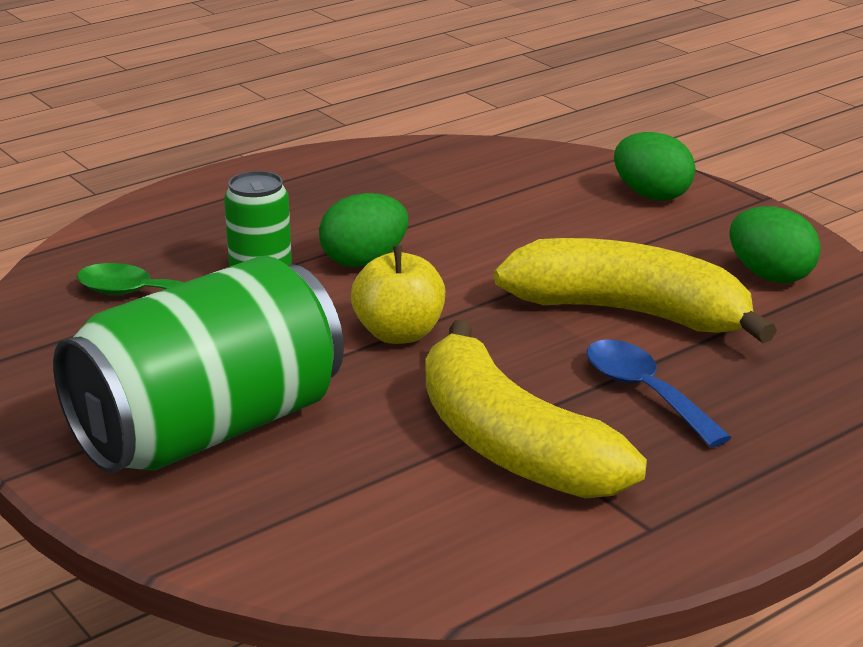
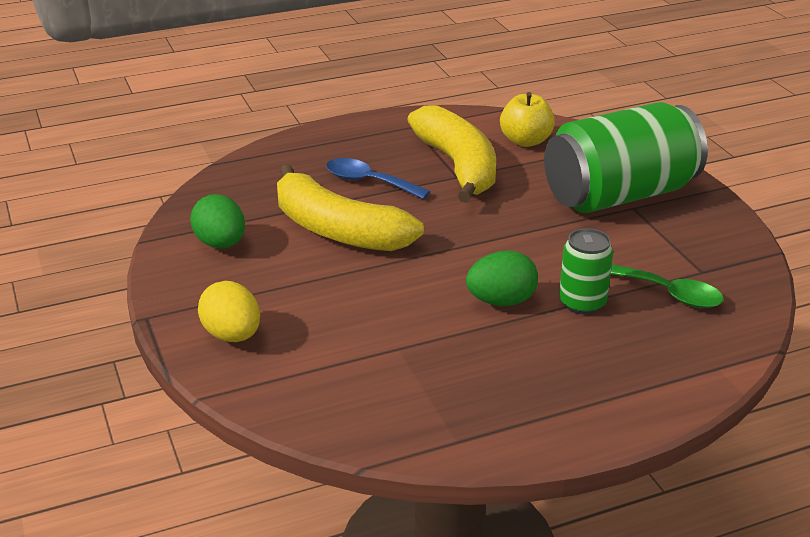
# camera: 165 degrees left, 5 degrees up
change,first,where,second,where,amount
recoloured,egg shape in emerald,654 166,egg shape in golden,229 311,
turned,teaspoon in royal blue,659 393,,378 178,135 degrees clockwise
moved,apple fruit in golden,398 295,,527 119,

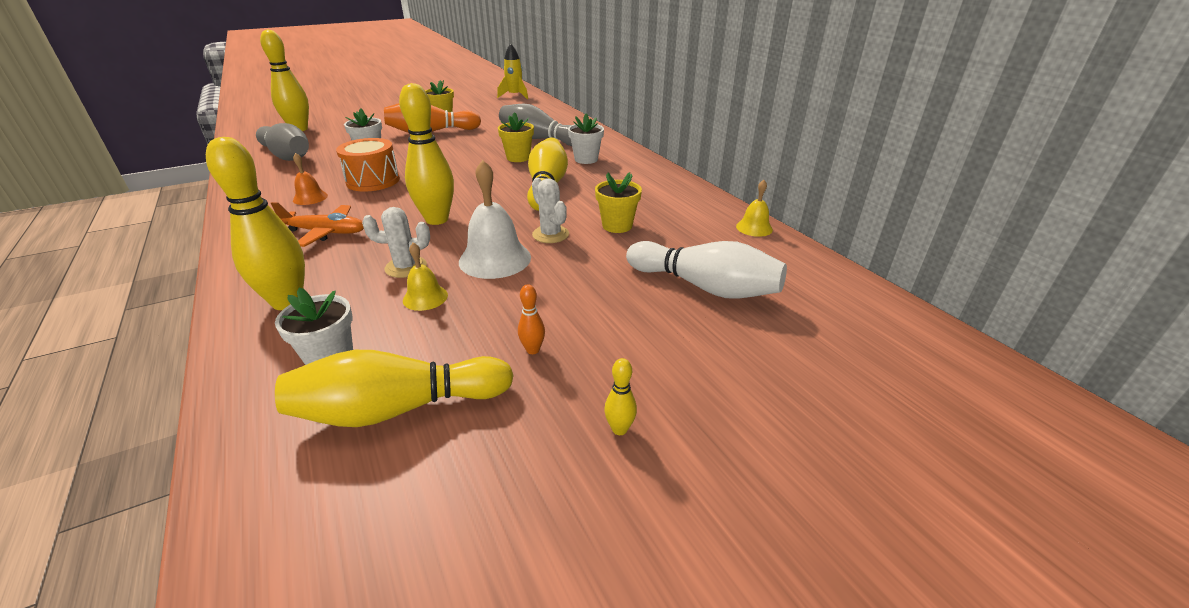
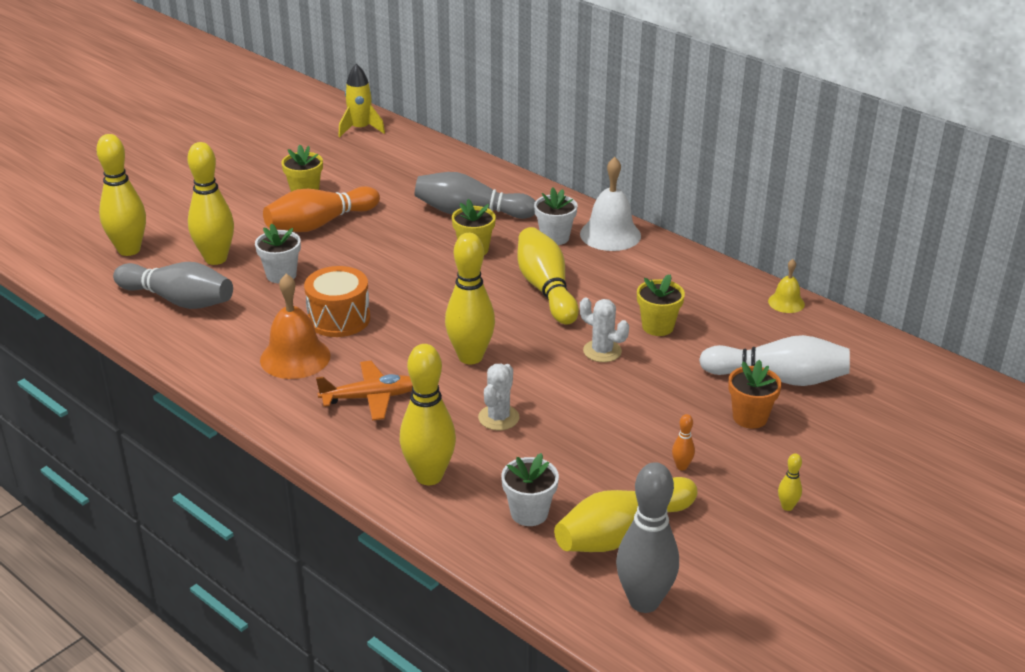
# camera: 20 degrees left, 0 degrees up
change,first,where,second,where,amount
added,,,skittle in golden,210 203,
resized,school bell in orange-coloured,310 179,,295 326,x1.82
turned,prickly plant in pure white,396 242,,498 397,45 degrees counterclockwise
moved,school bell in pure white,495 219,,610 204,
added,,,skittle in grey,647 537,
added,,,flower pot in orange-coloured,755 394,
removed,school bell in golden,425 277,,,

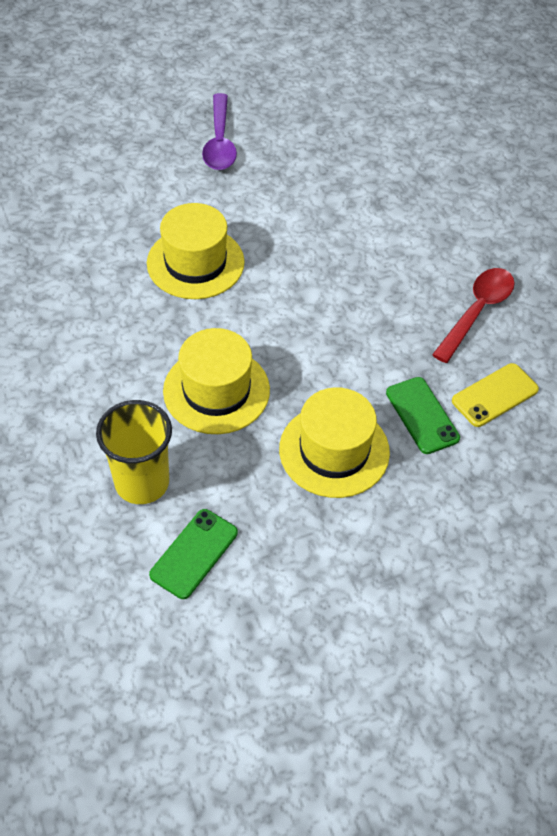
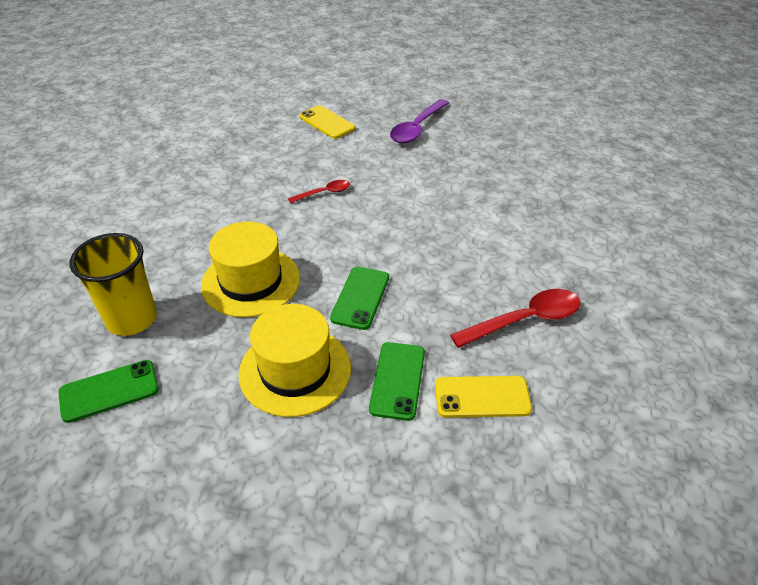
# camera: 35 degrees right, 10 degrees down
change,first,where,second,where,amount
replaced,top hat in golden,196 251,teaspoon in red,319 191,
added,,,phone in golden,327 122,
added,,,phone in emerald,359 298,

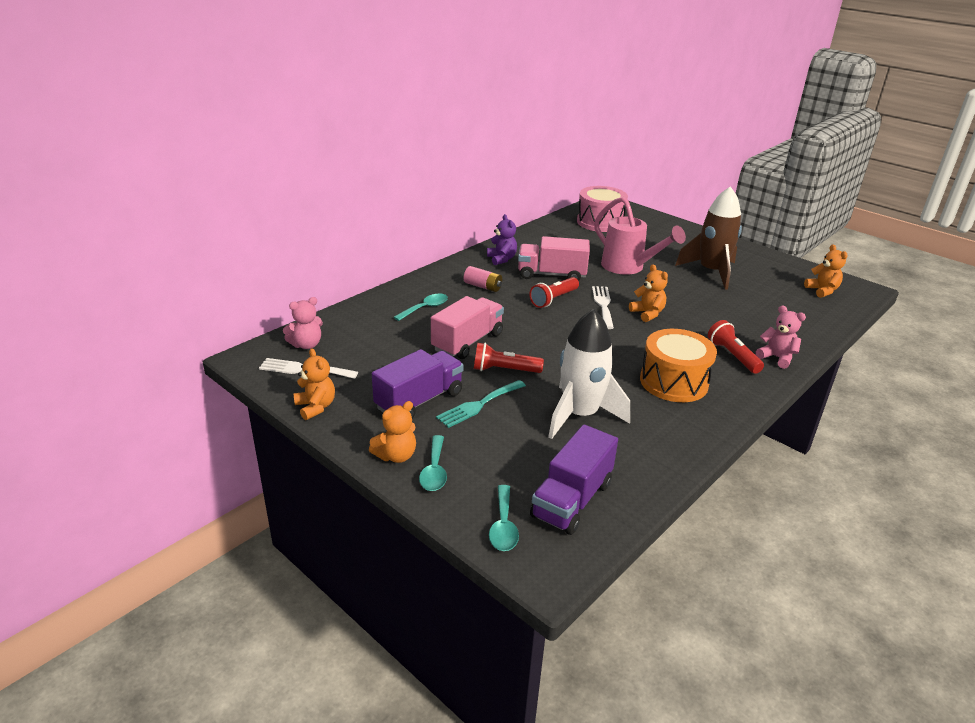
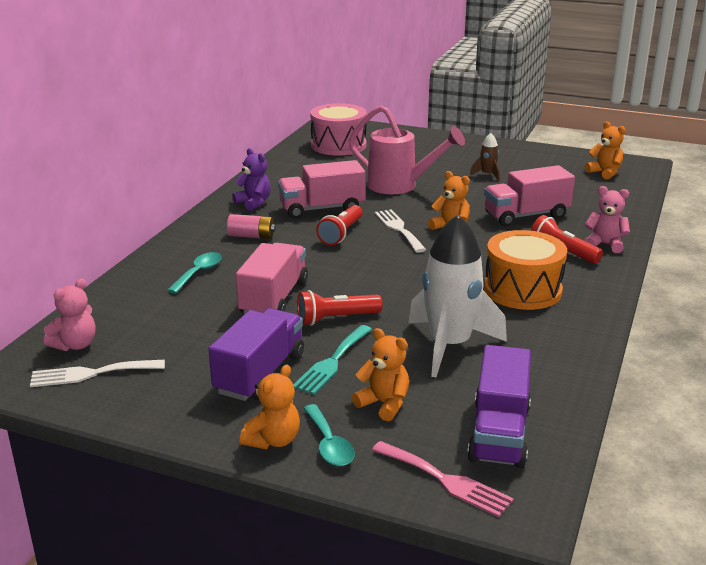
# camera: 20 degrees left, 5 degrees down
change,first,where,second,where,amount
moved,teddy bear in orange-coloured,314 384,,380 374,
replaced,teaspoon in aqua,504 518,table fork in rose-pink,443 479,
resized,spaceship in russet,708 237,,485 157,x0.44
added,,,toy truck in rose-pink,529 196,

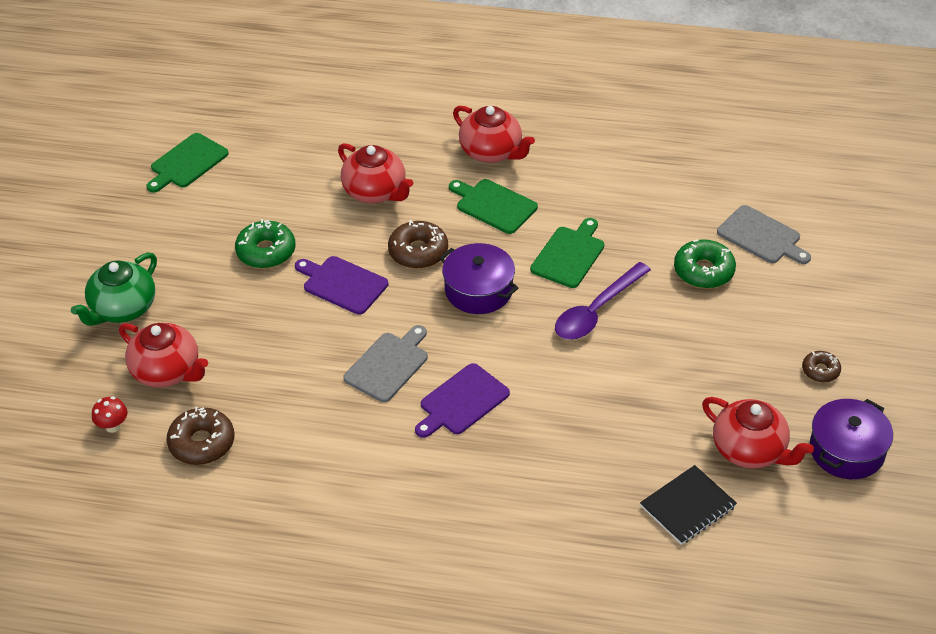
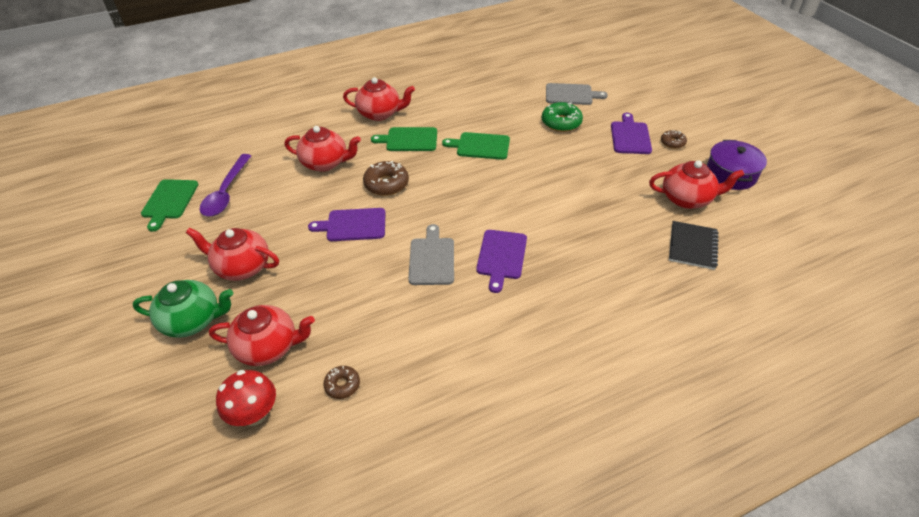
# camera: 35 degrees left, 0 degrees up
change,first,where,second,where,amount
turned,tea pot in emerald,114 289,,182 309,90 degrees counterclockwise
added,,,tea pot in red,232 254,
moved,teaspoon in royal purple,603 301,,225 185,
resized,toadstool in red,109 414,,246 398,x1.66
resized,donut in russet,200 436,,341 382,x0.59
turned,cutting board in emerald,567 253,,476 146,75 degrees counterclockwise
added,,,cutting board in royal purple,631 133,
removed,donut in emerald,265 243,,,
removed,cooking pot in royal purple,479 278,,,

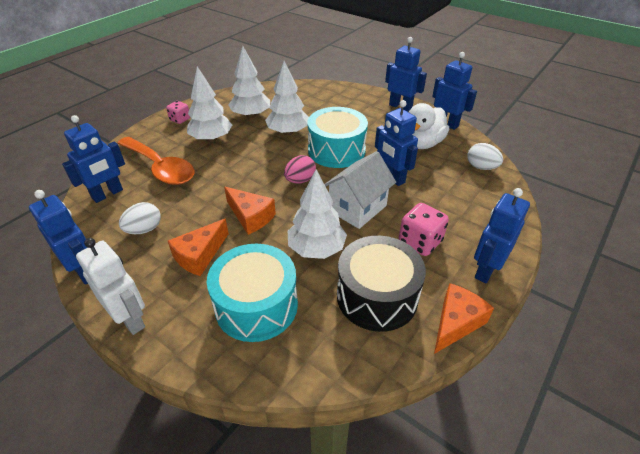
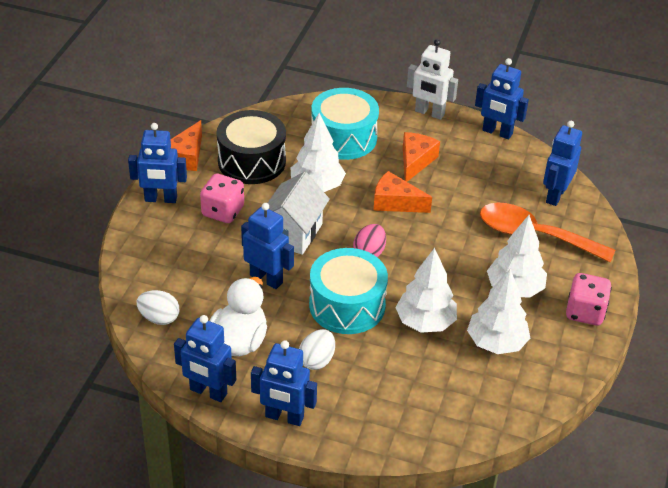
# camera: 160 degrees right, 0 degrees up
change,first,where,second,where,amount
turned,robot figure in royal blue,502 235,,157 163,75 degrees clockwise
moved,egg shape in pure white,140 218,,317 349,
resized,game die in rose-pink,178 112,,589 299,x1.58

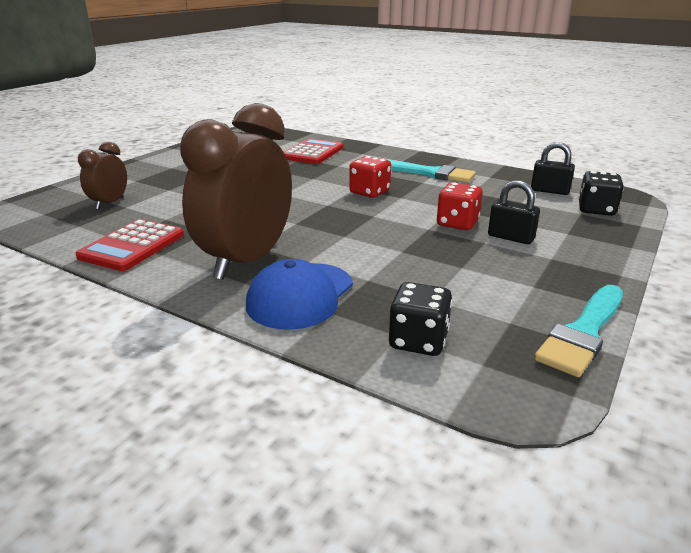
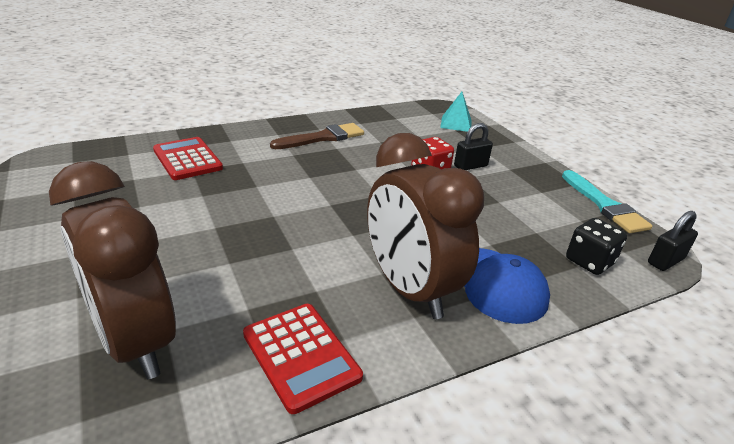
# camera: 60 degrees left, 5 degrees up
change,first,where,second,where,amount
resized,bedside clock in russet,102 176,,112 270,x2.03
recoloured,paintbrush in aqua,431 171,paintbrush in russet,317 136,
replaced,game die in jet-black,601 193,pyramid shape in aqua,456 112,
moved,padlock in jet-black,553 168,,673 241,
removed,game die in red,370 177,,,

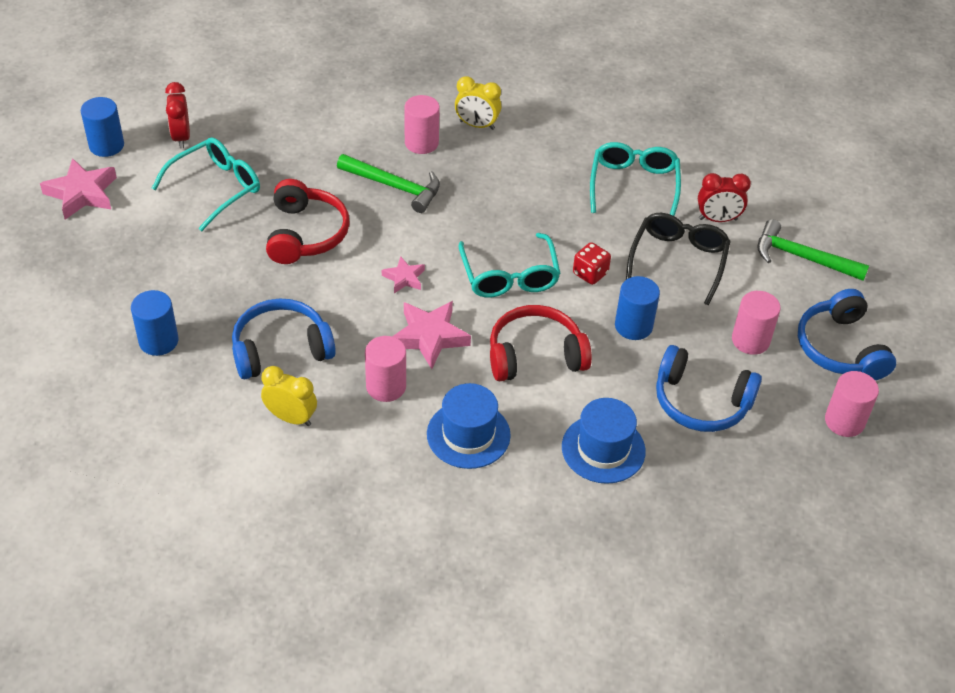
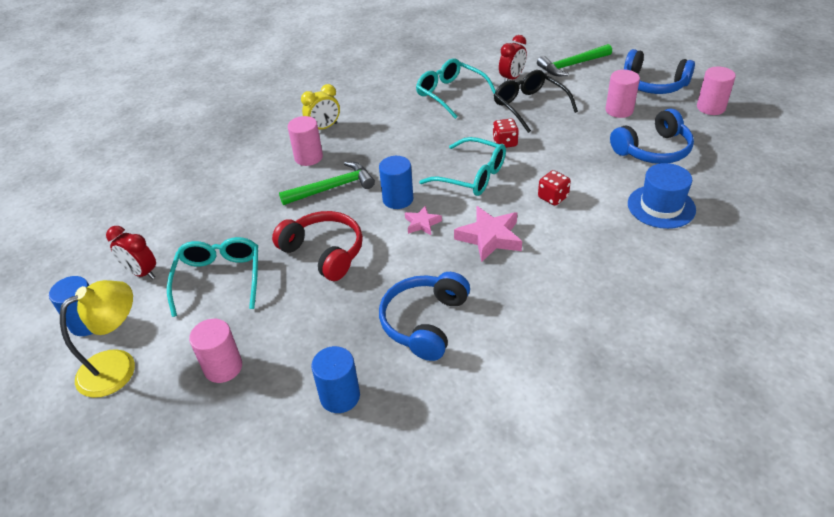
# camera: 45 degrees left, 5 degrees down
change,first,where,second,where,amount
replaced,star shape in rose-pink,78 189,reading lamp in golden,97 339,
moved,solid cylinder in rose-pink,385 369,,215 351,
moved,solid cylinder in royal blue,637 308,,396 182,
replaced,headset in red,541 343,game die in red,554 187,
removed,bedside clock in golden,289 396,,,
removed,top hat in royal blue,469 426,,,

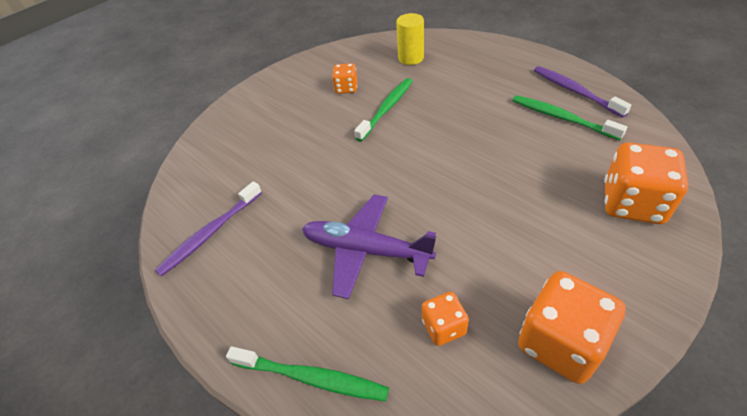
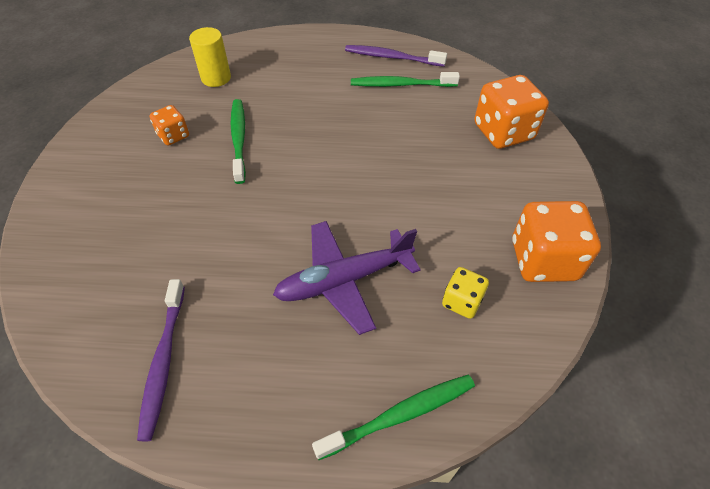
# camera: 45 degrees left, 5 degrees up
change,first,where,second,where,amount
recoloured,game die in orange-coloured,445 319,game die in golden,465 293,

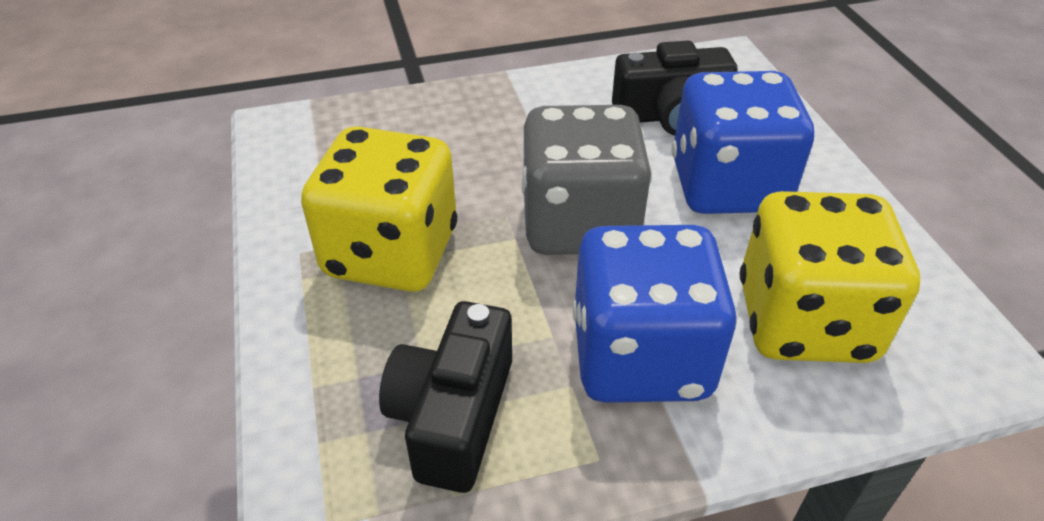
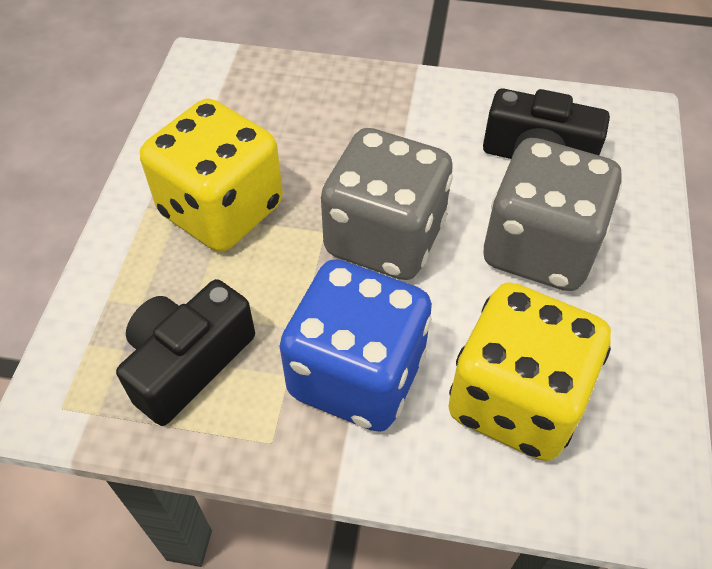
# camera: 25 degrees right, 10 degrees up
change,first,where,second,where,amount
recoloured,game die in royal blue,743 142,game die in grey,553 214,

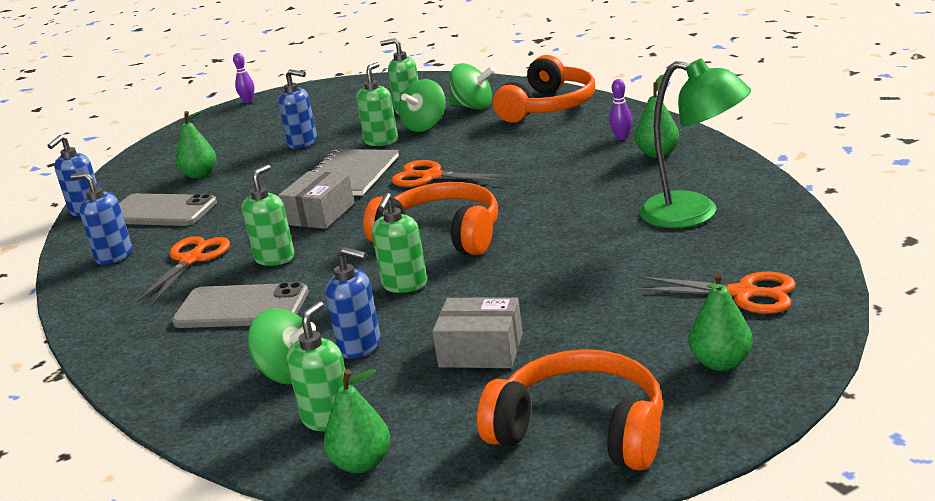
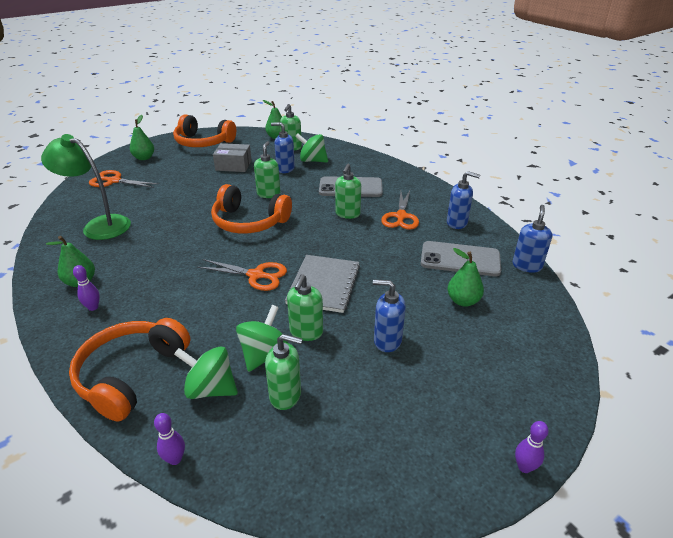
# camera: 170 degrees right, 10 degrees up
change,first,where,second,where,amount
added,,,skittle in royal purple,169 439,
removed,package in grey,316 200,,,

